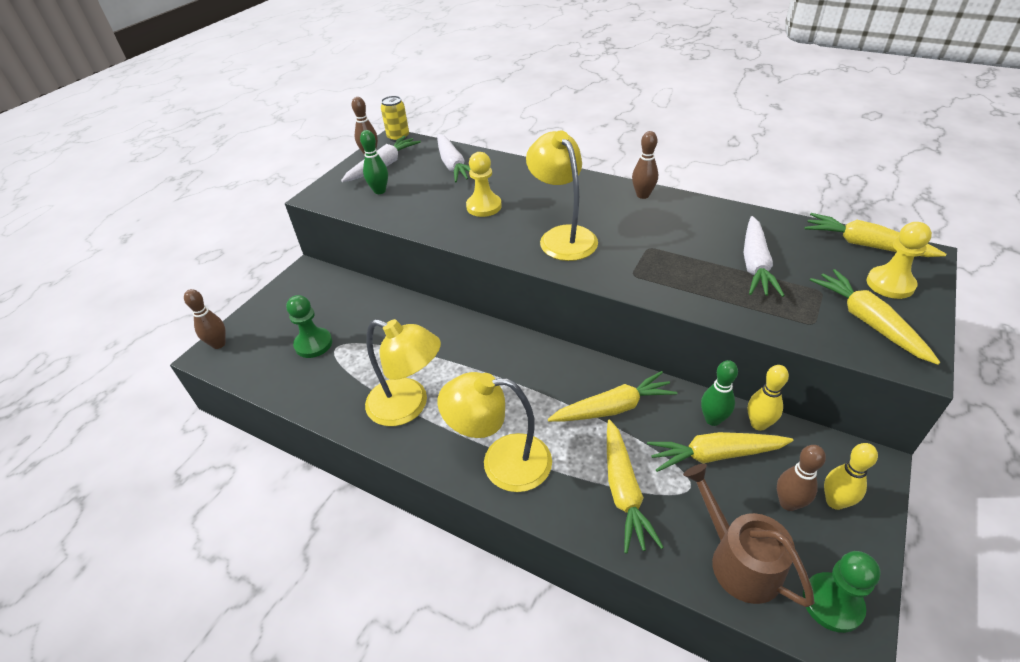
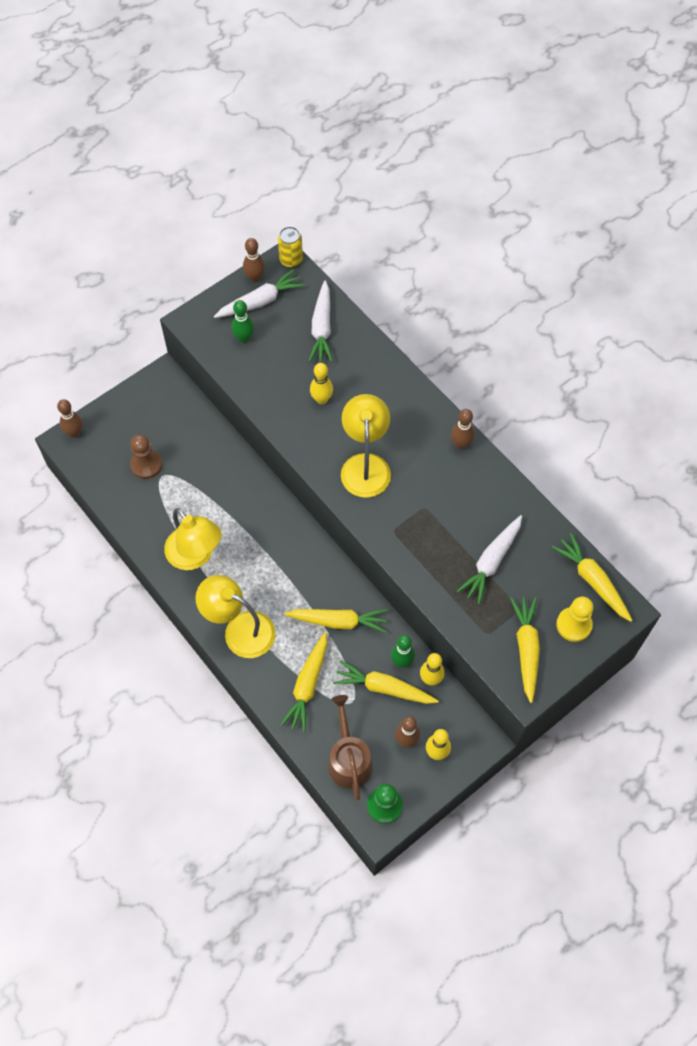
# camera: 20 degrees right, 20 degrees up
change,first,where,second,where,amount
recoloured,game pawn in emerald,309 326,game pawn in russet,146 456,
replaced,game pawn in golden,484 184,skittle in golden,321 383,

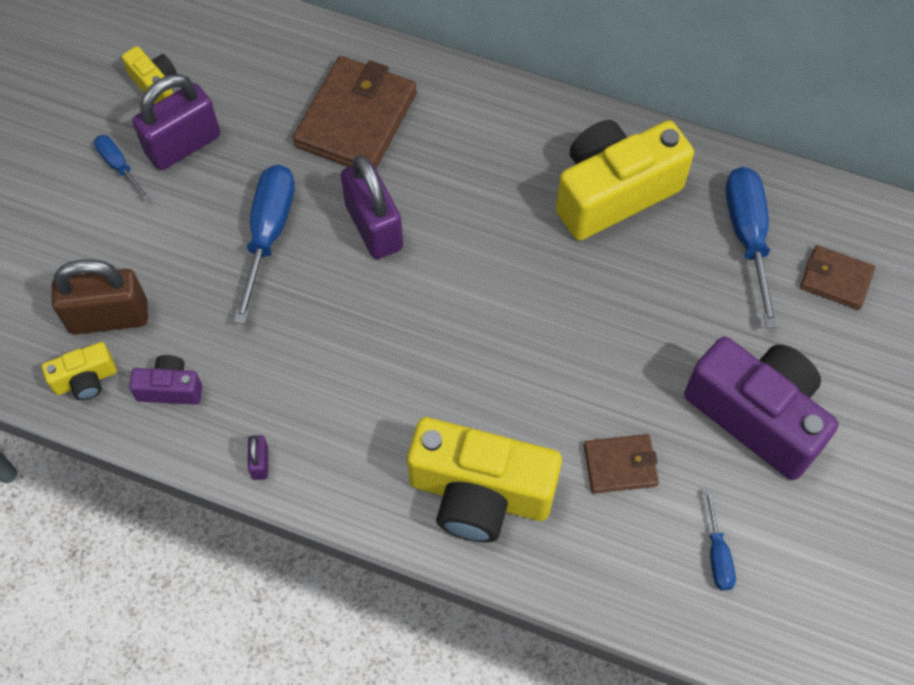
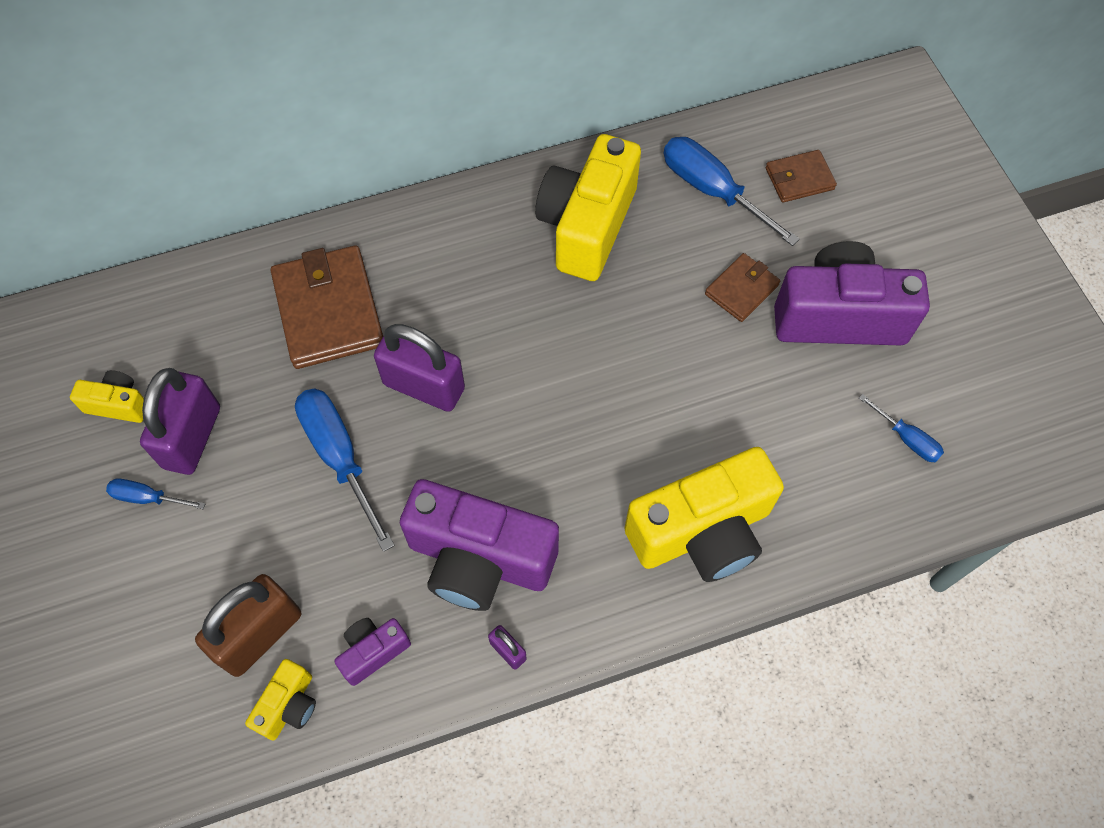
# camera: 40 degrees left, 0 degrees up
change,first,where,second,where,amount
added,,,photo camera in royal purple,479 545,
moved,billfold in russet,621 464,,742 287,

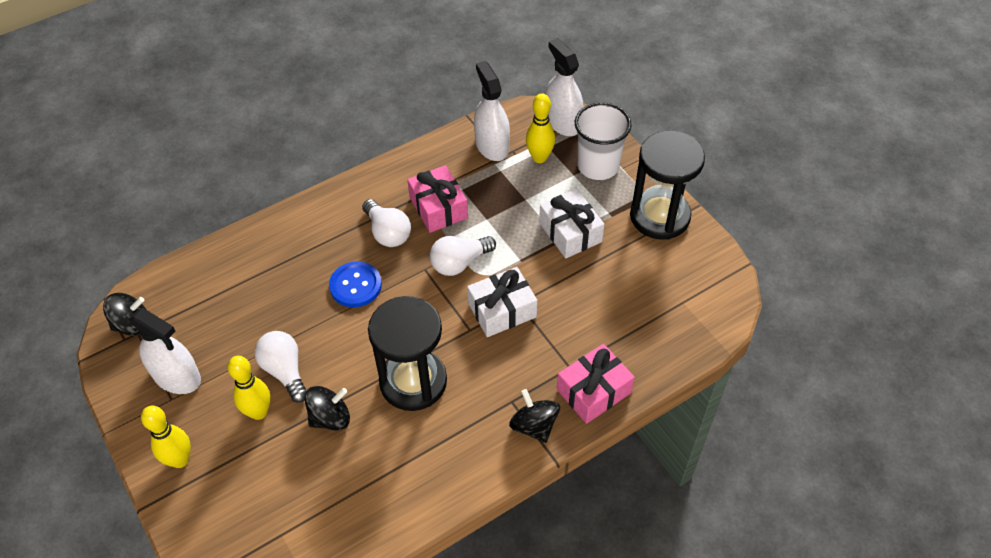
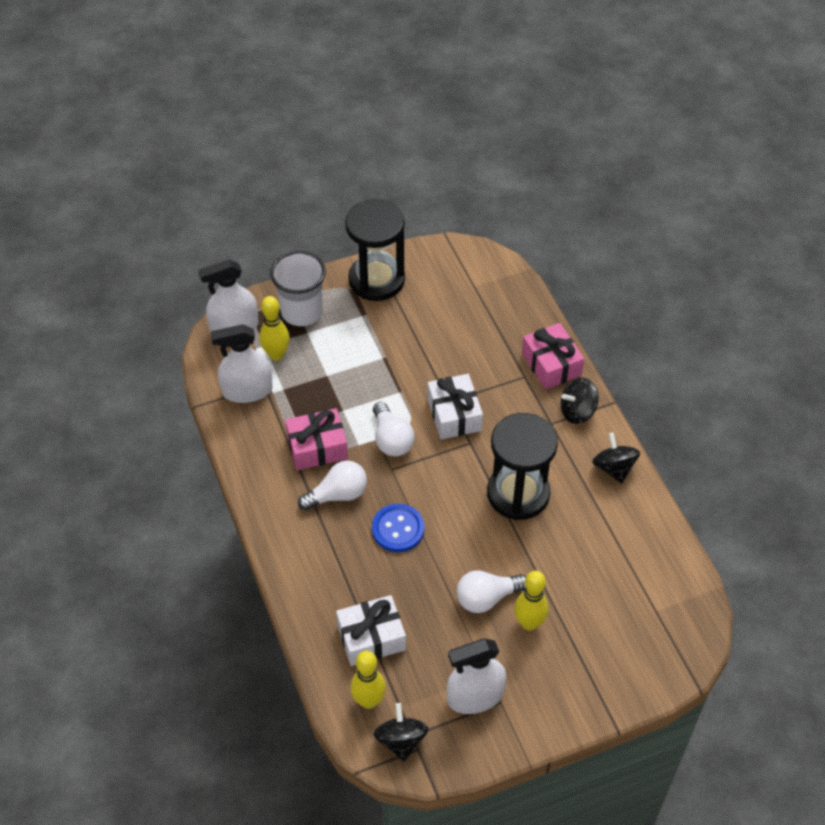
# camera: 80 degrees left, 0 degrees up
change,first,where,second,where,amount
moved,wrapped gift in pure white,571 223,,371 630,
moved,skittle in golden,166 437,,368 680,
turned,sprayer in pure white,165 351,,477 676,150 degrees counterclockwise
moved,whirligig in jet-black,327 408,,616 457,

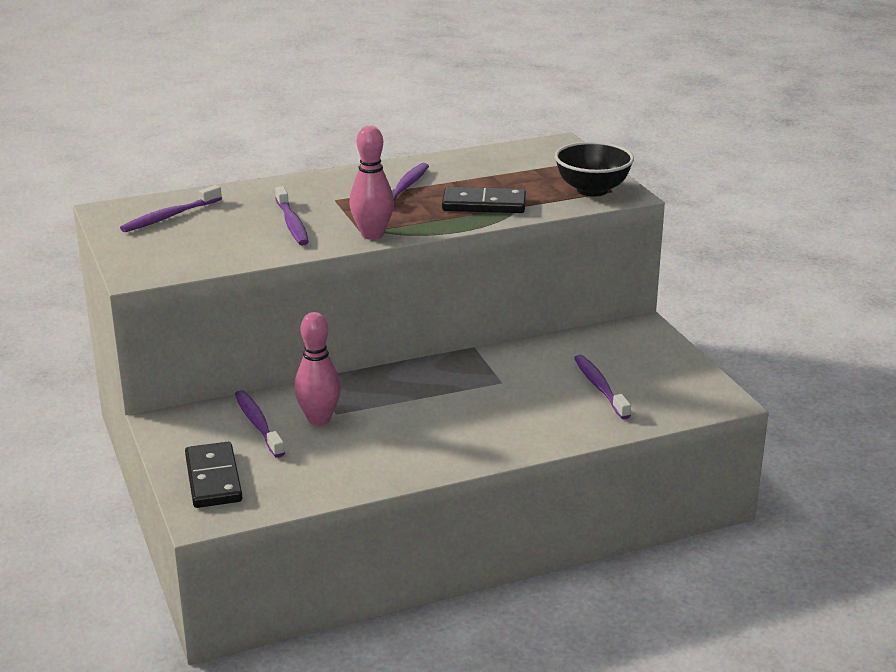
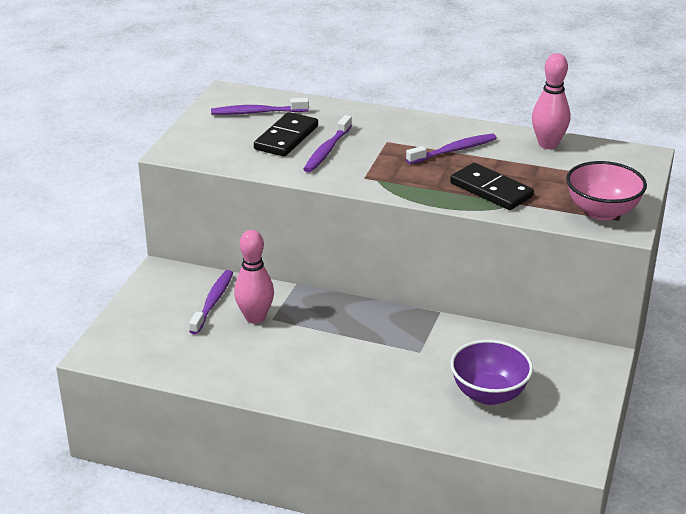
# camera: 40 degrees right, 5 degrees up
change,first,where,second,where,amount
moved,domino in jet-black,213 475,,286 134,
replaced,tooth brush in royal purple,602 387,bowl in royal purple,491 372,
moved,skittle in rose-pink,371 183,,551 101,
recoloured,bowl in jet-black,594 169,bowl in rose-pink,606 191,

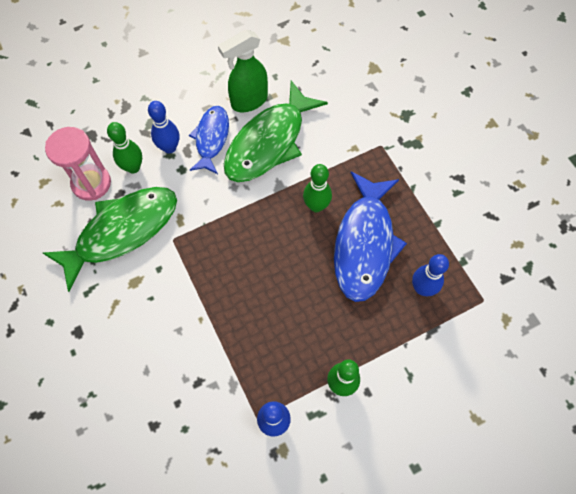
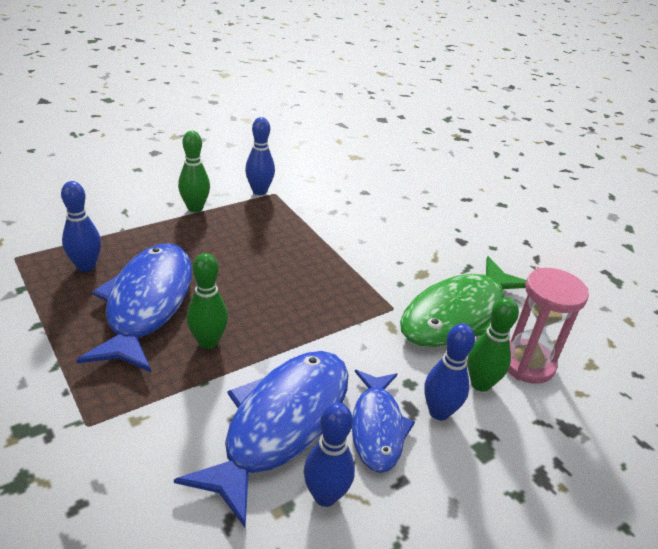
# camera: 170 degrees right, 30 degrees down
change,first,where,second,where,amount
recoloured,toy fish in emerald,276 131,toy fish in royal blue,261 439,
replaced,sprayer in emerald,243 70,skittle in royal blue,329 454,

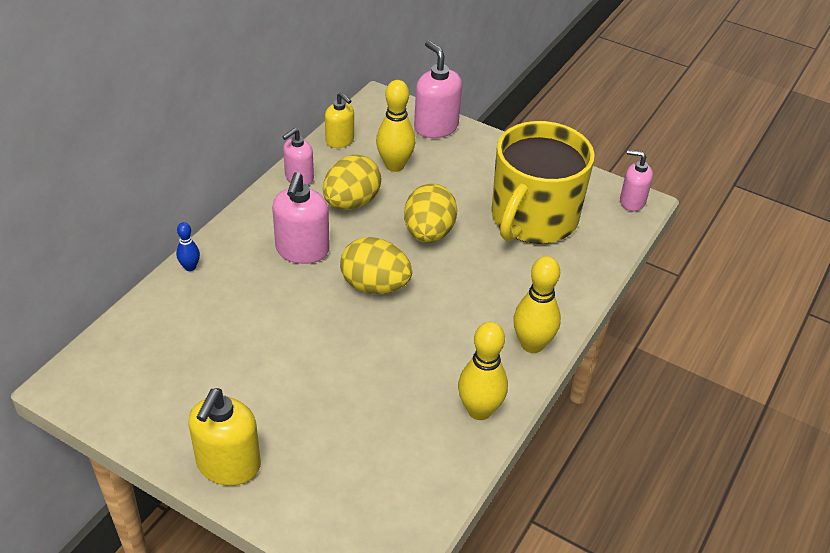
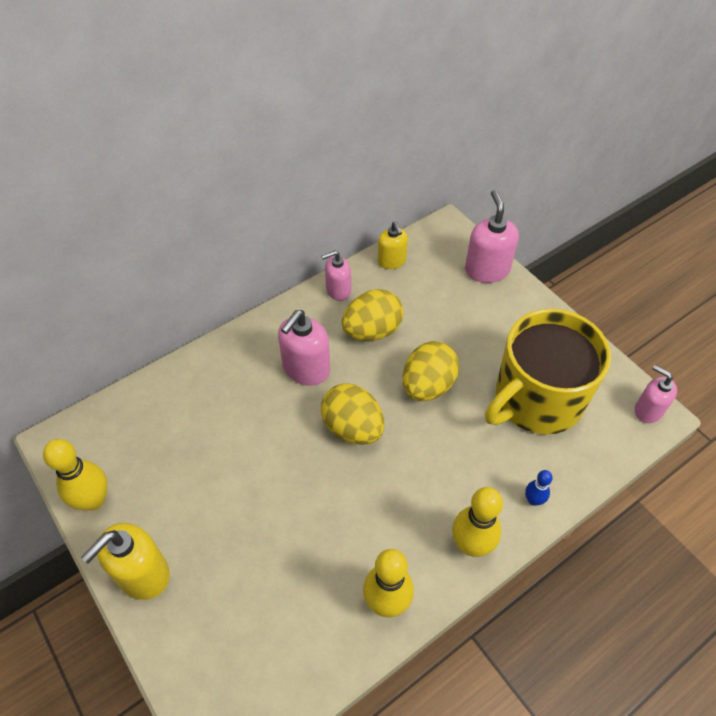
# camera: 25 degrees right, 10 degrees up
change,first,where,second,where,amount
moved,skittle in golden,395 126,,75 475,
moved,skittle in royal blue,188 246,,539 488,

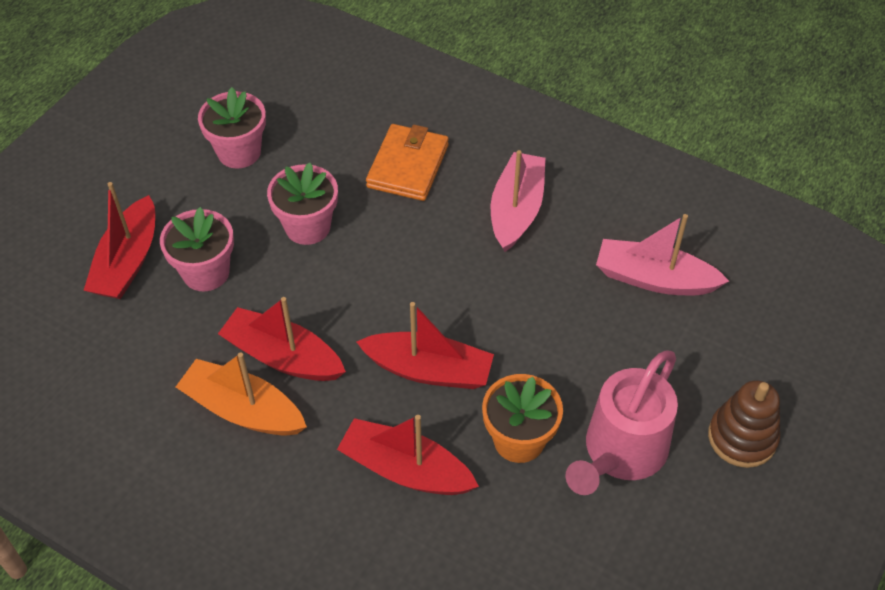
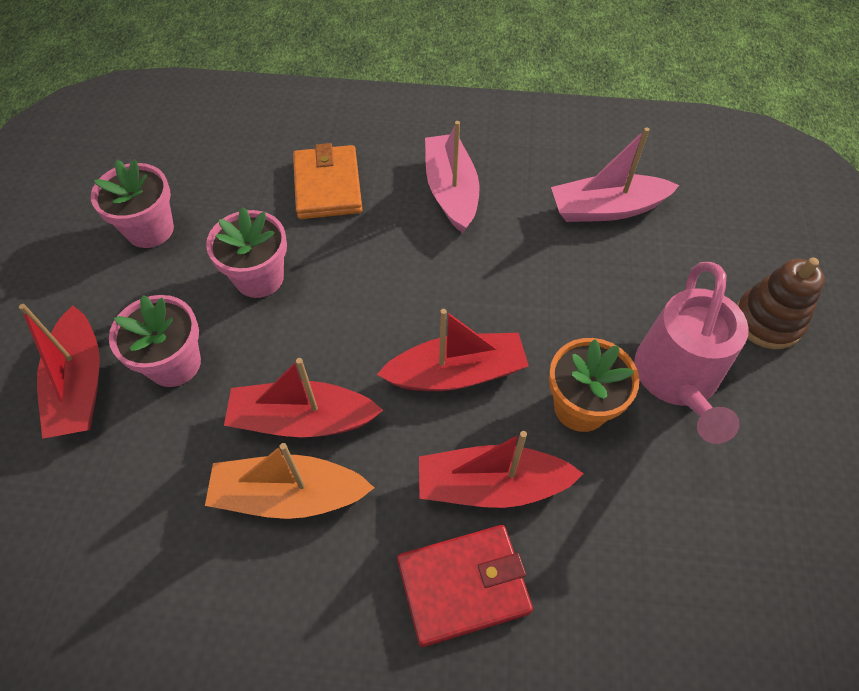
# camera: 25 degrees left, 5 degrees up
change,first,where,second,where,amount
added,,,billfold in red,465 586,

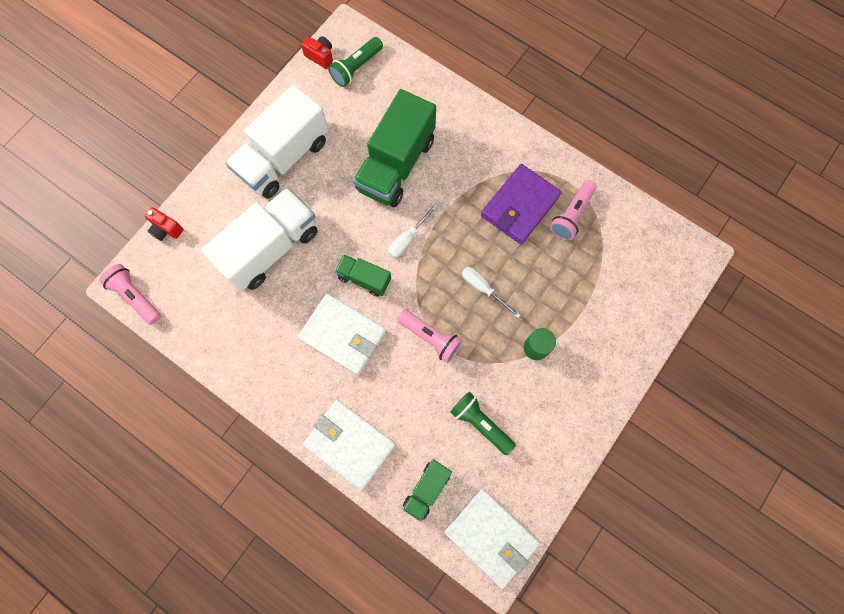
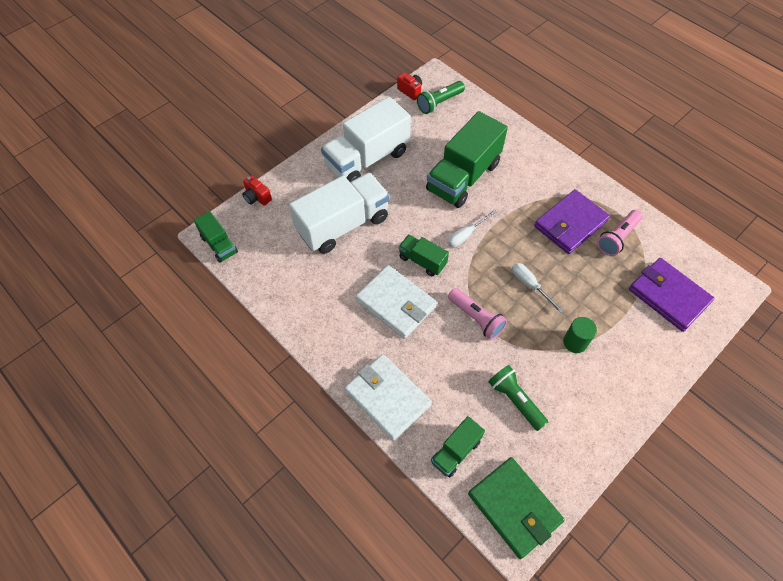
# camera: 10 degrees right, 15 degrees down
change,first,where,second,where,amount
replaced,torch in rose-pink,130 294,toy truck in emerald,216 237,
recoloured,billfold in pure white,492 538,billfold in emerald,516 508,
added,,,billfold in royal purple,672 295,

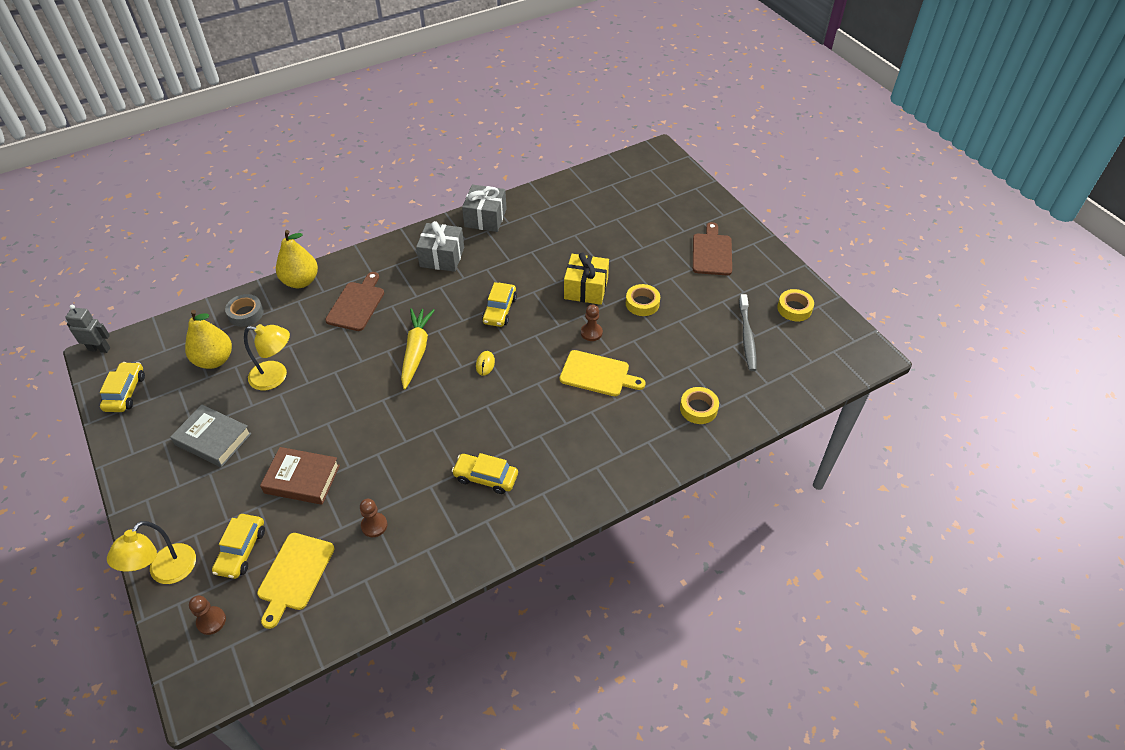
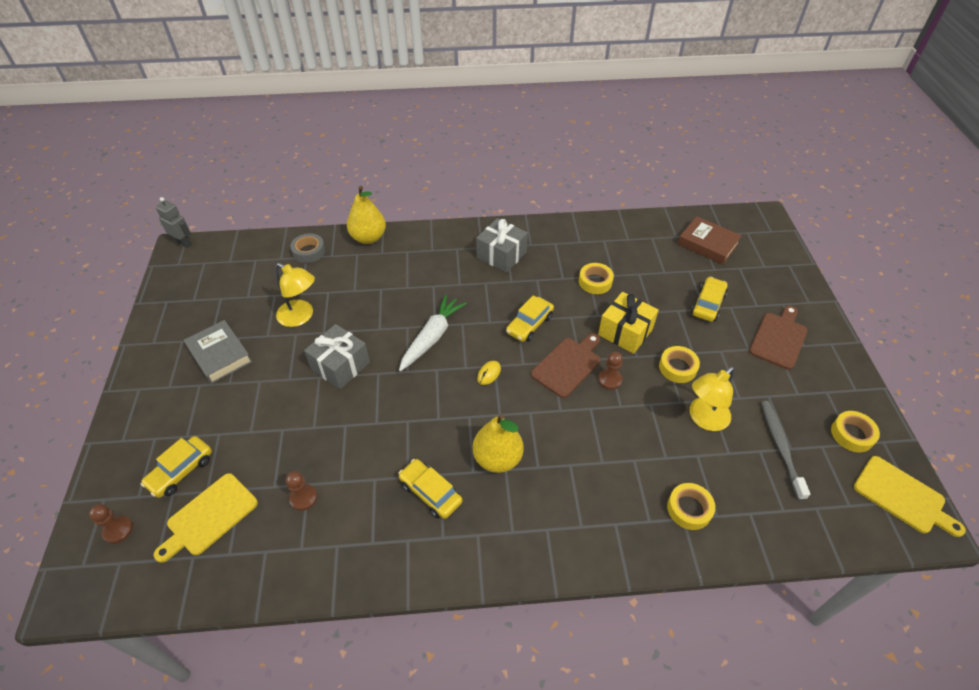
# camera: 25 degrees right, 0 degrees up
change,first,where,second,where,amount
moved,wrapped gift in grey,484 208,,337 356,
recoloured,root vegetable in golden,418 349,root vegetable in pure white,433 332,
moved,toy pear in golden,208 339,,498 443,
moved,cutting board in russet,354 301,,565 366,
added,,,roll of tape in golden,596 278,
moved,hardcover in russet,300 476,,710 240,
moved,reading lamp in golden,151 552,,712 398,
moved,car in golden,122 387,,709 299,
turned,tooth brush in grey,747 332,,785 450,150 degrees clockwise
moved,cutting board in golden,603 373,,910 496,

